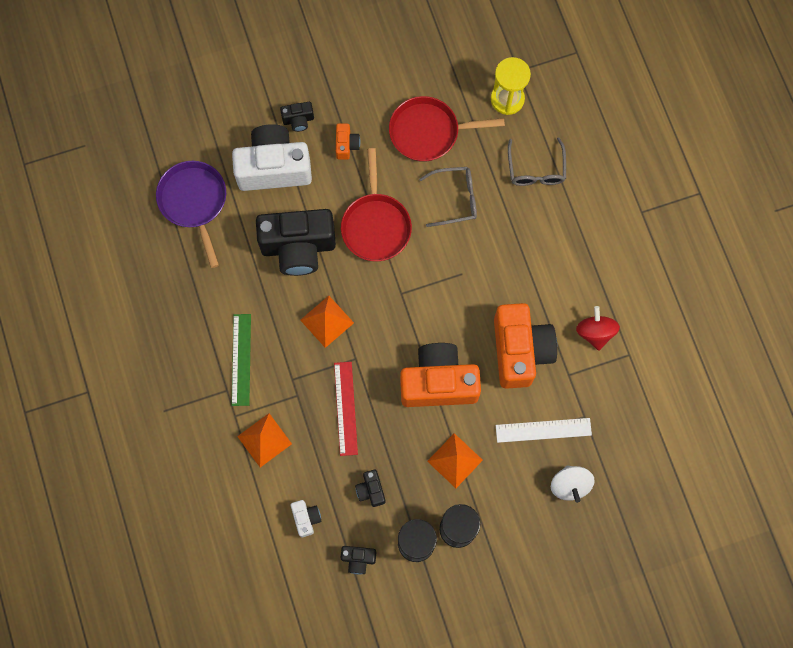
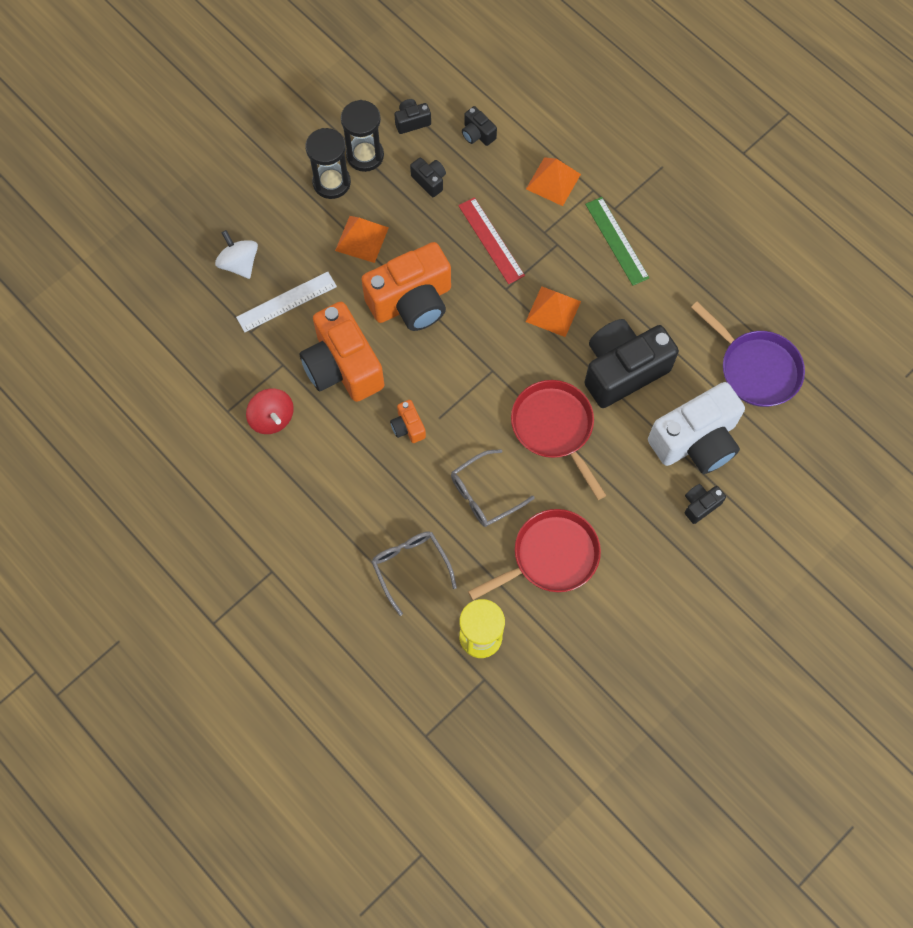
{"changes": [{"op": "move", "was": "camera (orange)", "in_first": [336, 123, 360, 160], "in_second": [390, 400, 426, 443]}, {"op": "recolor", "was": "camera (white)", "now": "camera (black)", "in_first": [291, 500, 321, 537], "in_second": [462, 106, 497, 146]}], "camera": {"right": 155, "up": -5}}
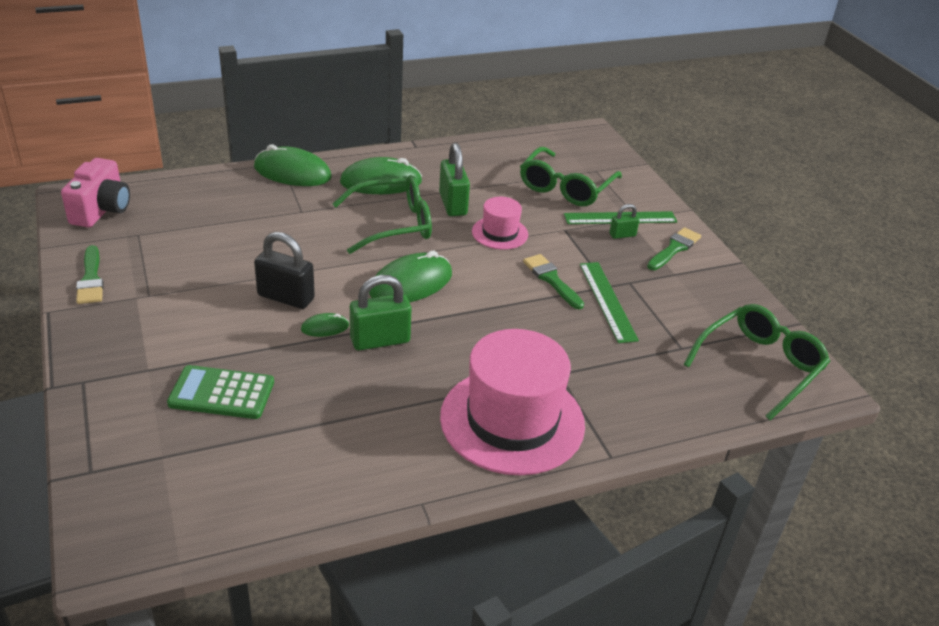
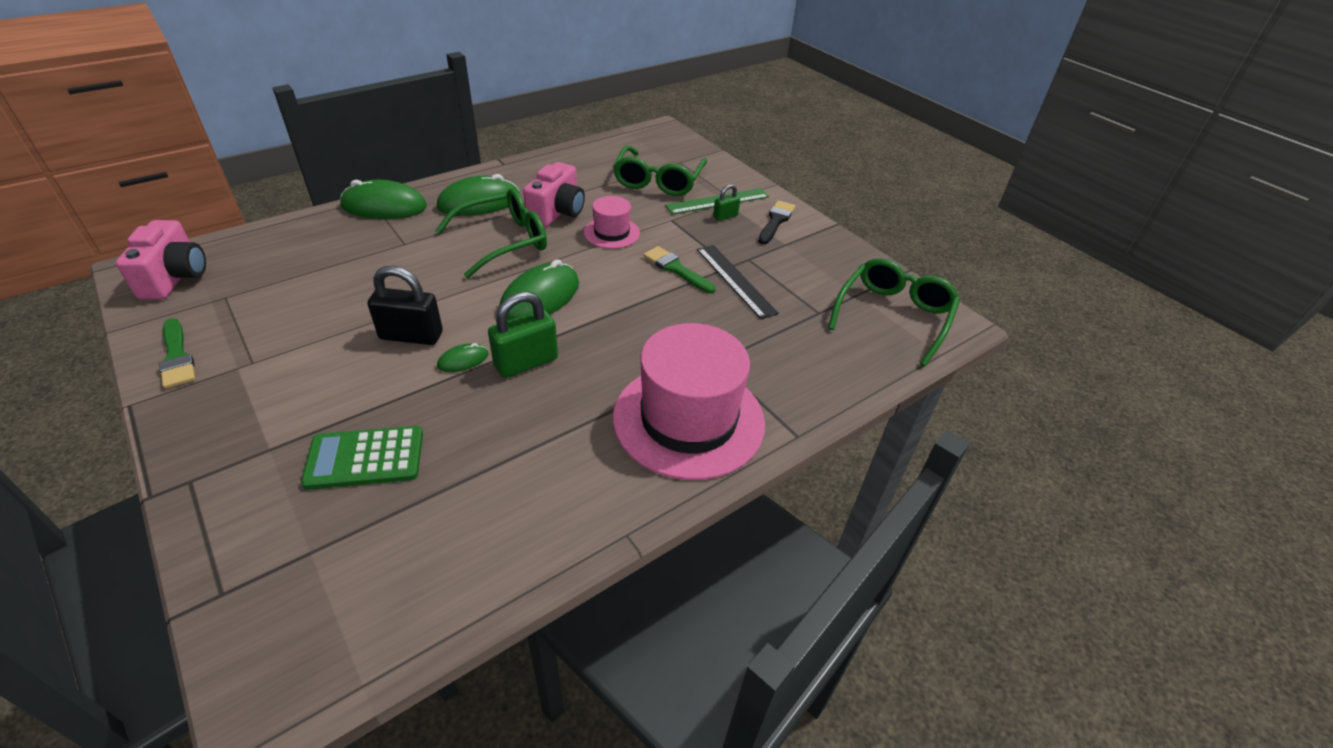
{"changes": [{"op": "replace", "was": "padlock (green)", "now": "camera (pink)", "in_first": [439, 143, 470, 216], "in_second": [523, 162, 585, 227]}, {"op": "recolor", "was": "ruler (green)", "now": "ruler (black)", "in_first": [580, 262, 639, 343], "in_second": [697, 245, 779, 319]}, {"op": "recolor", "was": "brush (green)", "now": "brush (black)", "in_first": [647, 227, 701, 270], "in_second": [758, 200, 795, 244]}], "camera": {"right": -15, "up": 5}}
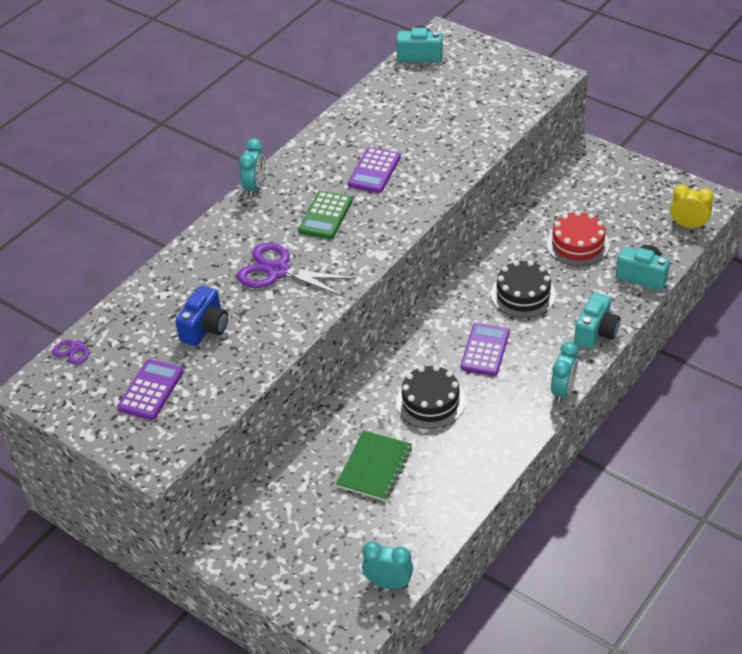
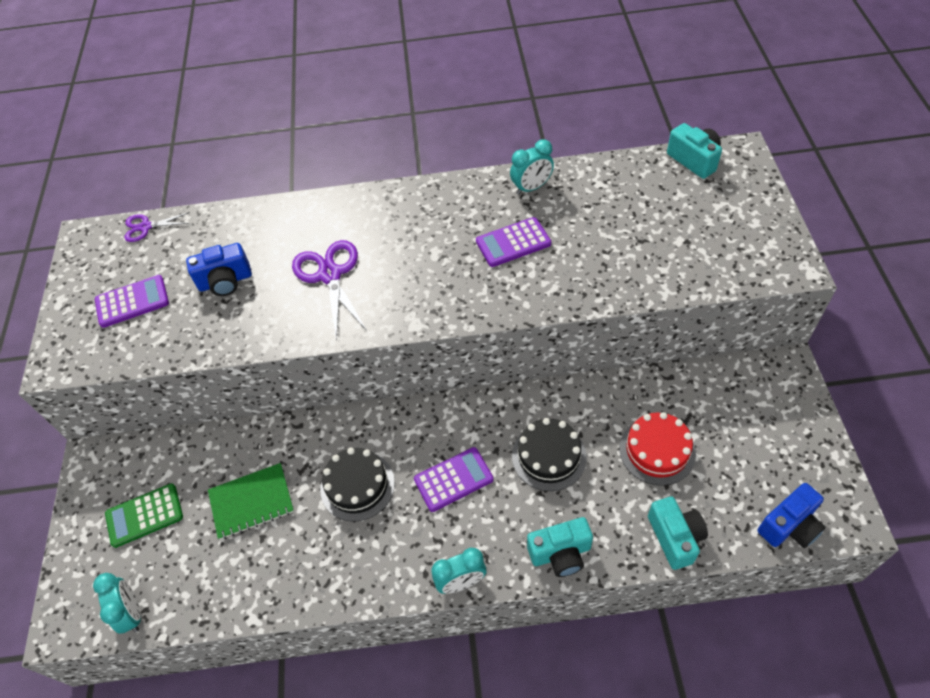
{"changes": [{"op": "move", "was": "clock (turquoise)", "in_first": [239, 139, 266, 197], "in_second": [510, 139, 554, 195]}, {"op": "move", "was": "calculator (green)", "in_first": [298, 191, 353, 239], "in_second": [105, 483, 183, 548]}, {"op": "replace", "was": "clock (yellow)", "now": "camera (blue)", "in_first": [670, 184, 714, 229], "in_second": [758, 483, 826, 548]}], "camera": {"right": 50, "up": 10}}
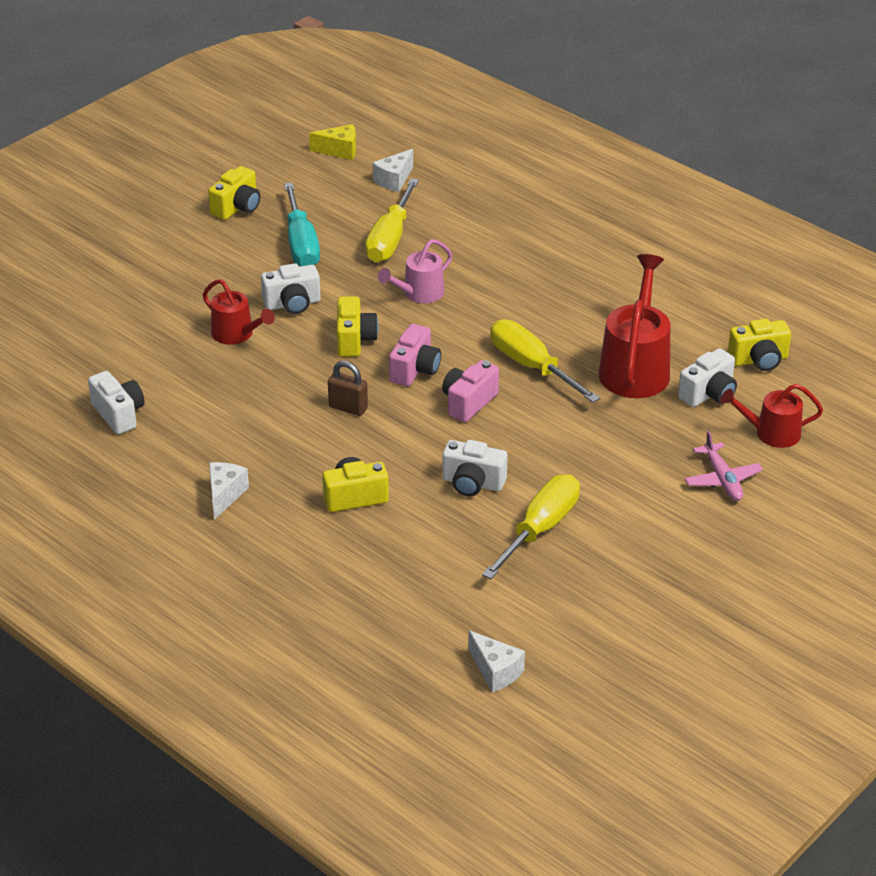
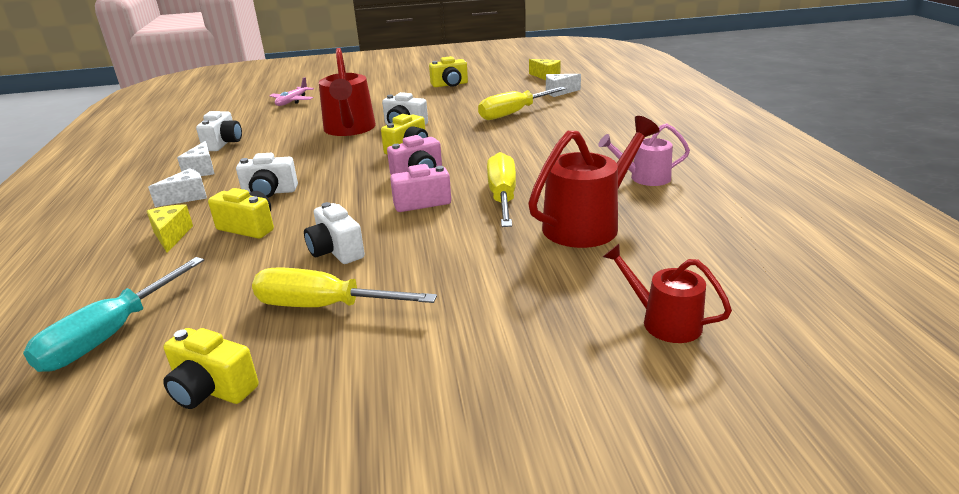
{"changes": [{"op": "delete", "was": "padlock (brown)", "in_first": [328, 361, 368, 416]}, {"op": "insert", "now": "cheese (yellow)", "in_second": [147, 204, 193, 253]}, {"op": "move", "was": "screwdriver (turquoise)", "in_first": [284, 183, 320, 266], "in_second": [23, 257, 204, 372]}, {"op": "move", "was": "watering can (pink)", "in_first": [378, 239, 452, 303], "in_second": [598, 123, 690, 186]}, {"op": "move", "was": "cheese (white)", "in_first": [468, 631, 525, 692], "in_second": [177, 141, 215, 176]}, {"op": "move", "was": "camera (white)", "in_first": [678, 348, 737, 407], "in_second": [236, 153, 298, 198]}, {"op": "move", "was": "plane (pink)", "in_first": [685, 431, 763, 501], "in_second": [269, 77, 314, 106]}, {"op": "move", "was": "camera (yellow)", "in_first": [728, 319, 791, 371], "in_second": [163, 328, 259, 409]}, {"op": "rotate", "was": "screwdriver (yellow)", "in_first": [482, 474, 580, 579], "in_second": [252, 267, 437, 307], "clockwise": -150}, {"op": "resize", "was": "watering can (red)", "in_first": [203, 279, 275, 345], "in_second": [319, 48, 376, 136], "ratio": 1.69}], "camera": {"right": 40, "up": -10}}
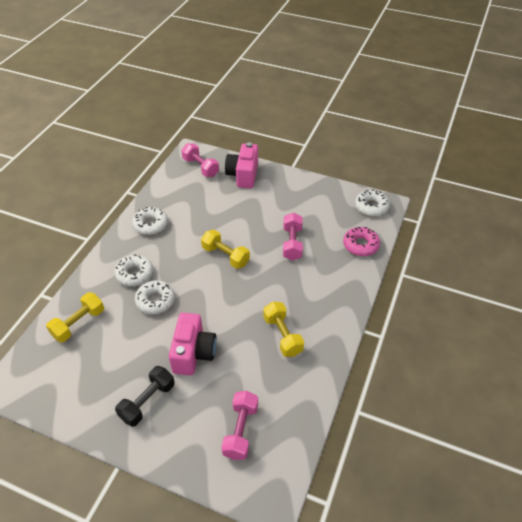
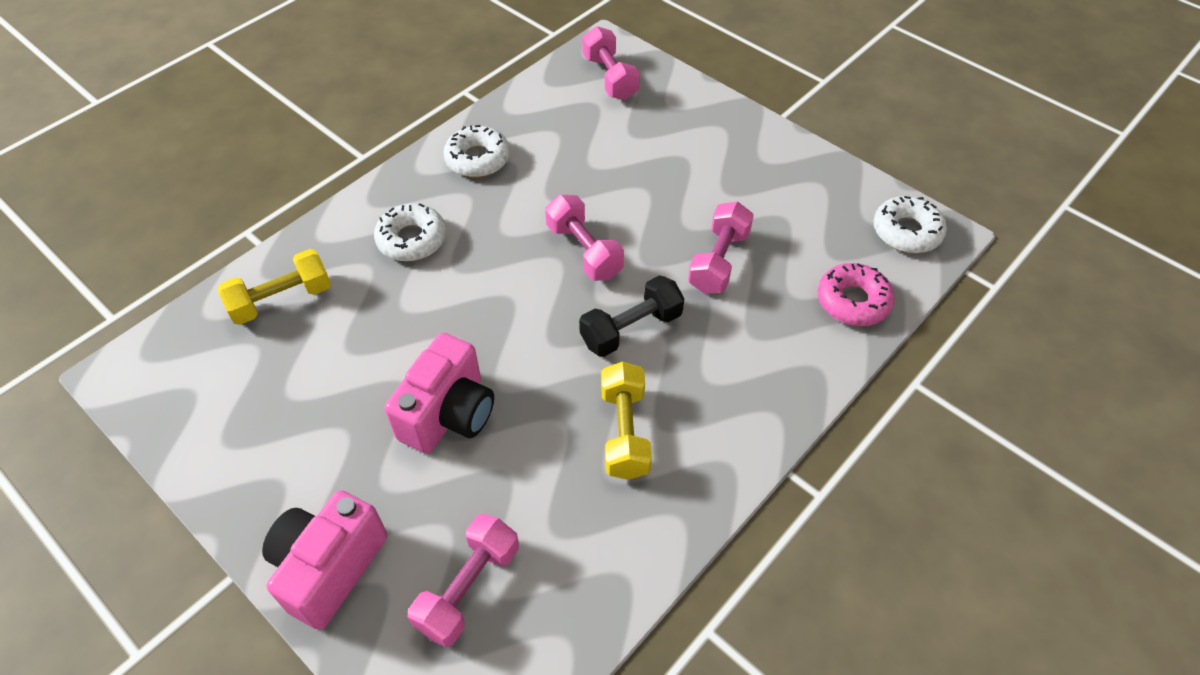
{"changes": [{"op": "delete", "was": "donut (white)", "in_first": [135, 280, 175, 314]}, {"op": "move", "was": "dumbbell (black)", "in_first": [115, 366, 175, 427], "in_second": [579, 275, 684, 357]}, {"op": "move", "was": "camera (pink)", "in_first": [225, 142, 258, 188], "in_second": [262, 490, 387, 630]}, {"op": "recolor", "was": "dumbbell (yellow)", "now": "dumbbell (pink)", "in_first": [201, 230, 250, 269], "in_second": [545, 195, 624, 281]}], "camera": {"right": 20, "up": 5}}
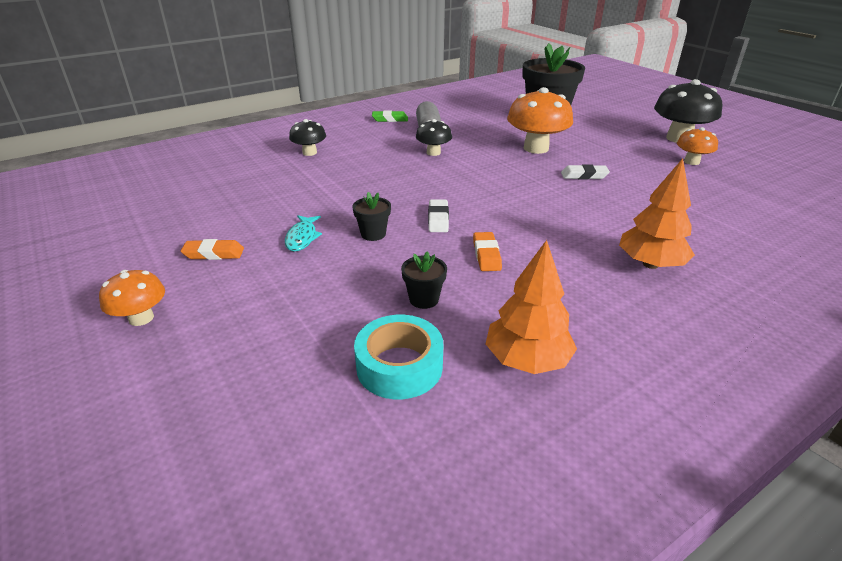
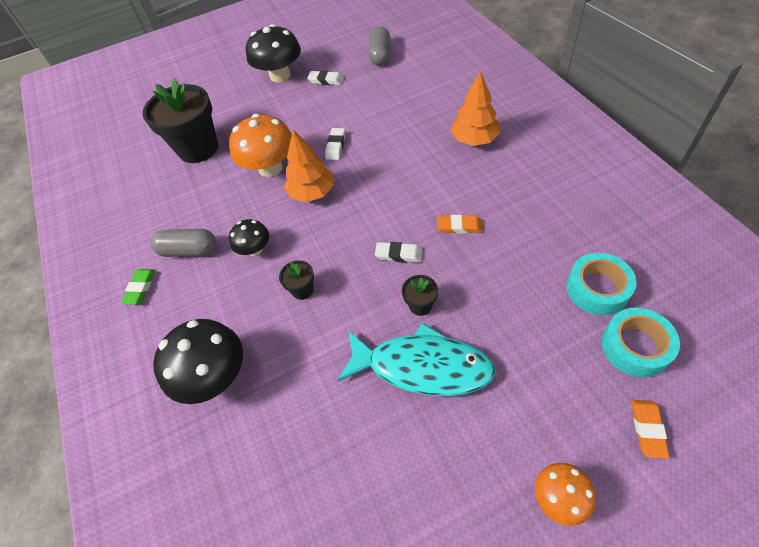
{"changes": [{"op": "insert", "now": "capsule (grey)", "in_second": [369, 26, 390, 66]}, {"op": "insert", "now": "tape (turquoise)", "in_second": [602, 307, 680, 377]}, {"op": "move", "was": "eraser (orange)", "in_first": [181, 239, 244, 260], "in_second": [631, 400, 670, 459]}, {"op": "move", "was": "flower pot (black)", "in_first": [401, 251, 447, 309], "in_second": [279, 260, 314, 300]}, {"op": "move", "was": "tree (orange)", "in_first": [486, 240, 577, 374], "in_second": [284, 130, 334, 202]}, {"op": "replace", "was": "mushroom (orange)", "now": "eraser (white)", "in_first": [677, 127, 718, 165], "in_second": [307, 71, 344, 85]}, {"op": "resize", "was": "fish (turquoise)", "in_first": [285, 215, 322, 252], "in_second": [337, 323, 496, 396], "ratio": 2.23}, {"op": "resize", "was": "mushroom (black)", "in_first": [289, 119, 326, 156], "in_second": [153, 319, 243, 404], "ratio": 1.78}], "camera": {"right": -75, "up": 20}}
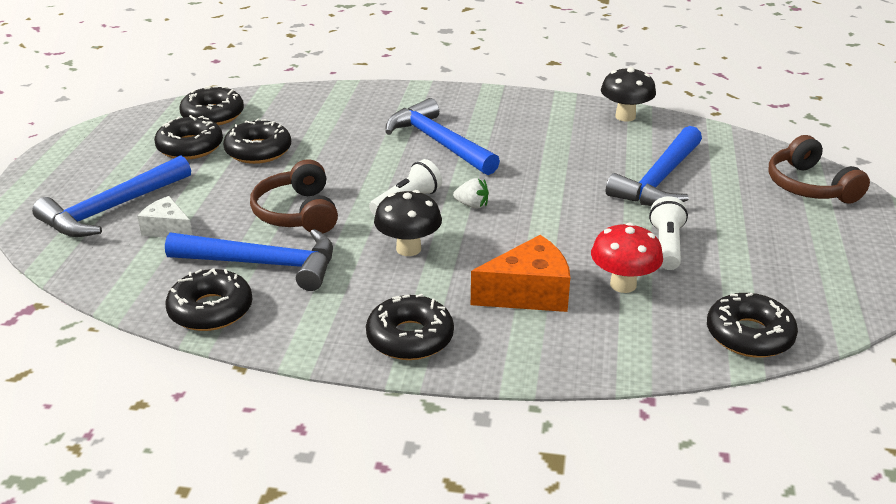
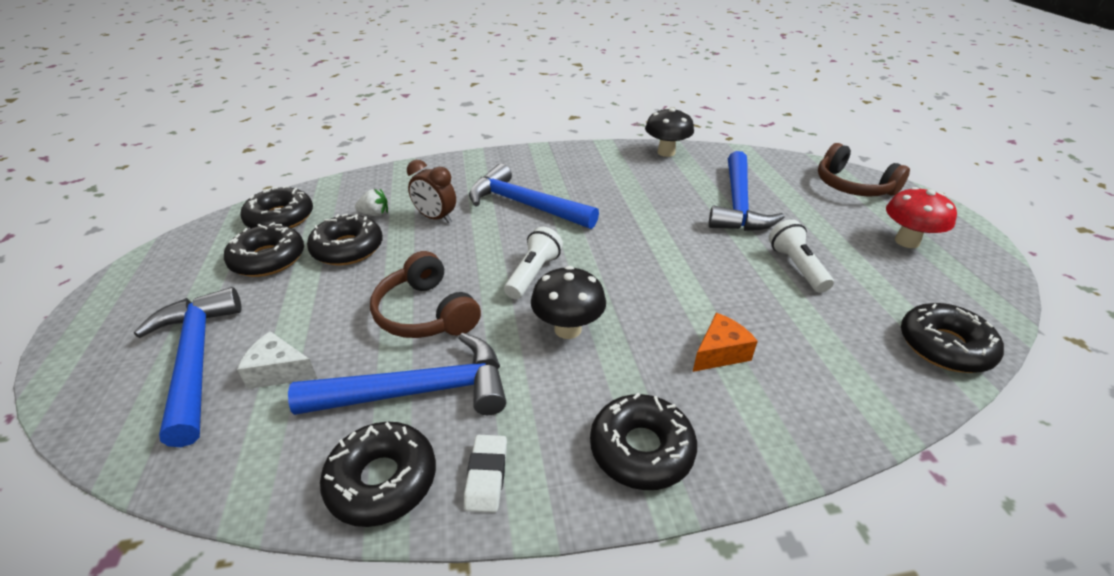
{"changes": [{"op": "insert", "now": "clock (brown)", "in_second": [407, 160, 456, 223]}, {"op": "insert", "now": "eraser (white)", "in_second": [464, 435, 507, 513]}, {"op": "move", "was": "strawberry (white)", "in_first": [453, 178, 489, 209], "in_second": [355, 189, 388, 216]}, {"op": "move", "was": "mushroom (red)", "in_first": [591, 223, 663, 293], "in_second": [886, 187, 957, 248]}, {"op": "rotate", "was": "hammer (blue)", "in_first": [32, 155, 191, 237], "in_second": [134, 287, 242, 447], "clockwise": 135}, {"op": "resize", "was": "cheese (orange)", "in_first": [471, 235, 570, 312], "in_second": [693, 313, 758, 372], "ratio": 0.62}], "camera": {"right": -20, "up": 5}}
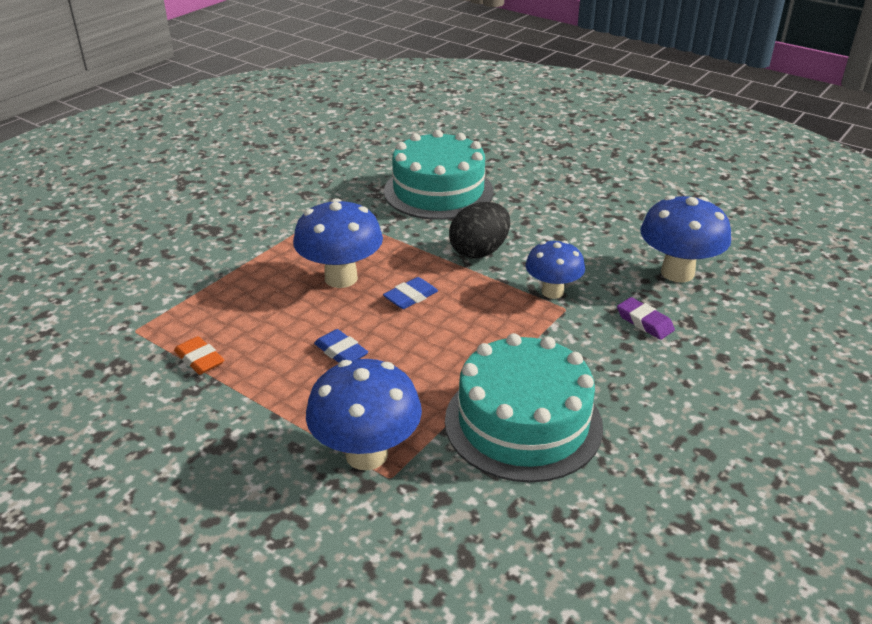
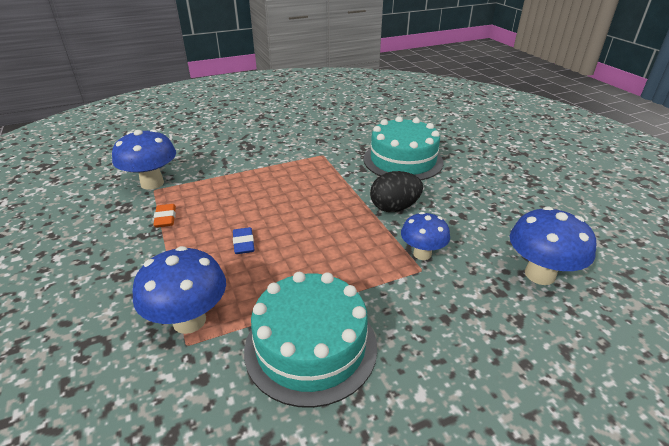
{"changes": [{"op": "delete", "was": "eraser (blue)", "in_first": [383, 277, 438, 309]}, {"op": "delete", "was": "eraser (purple)", "in_first": [617, 297, 675, 340]}, {"op": "move", "was": "mushroom (blue)", "in_first": [293, 198, 383, 288], "in_second": [112, 129, 176, 190]}], "camera": {"right": 30, "up": 0}}
